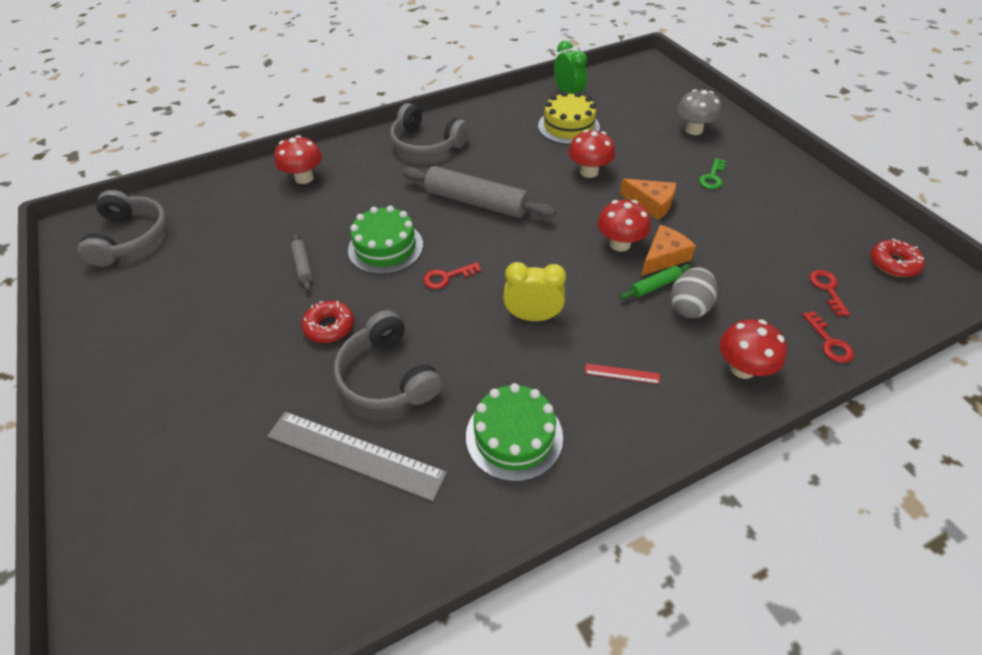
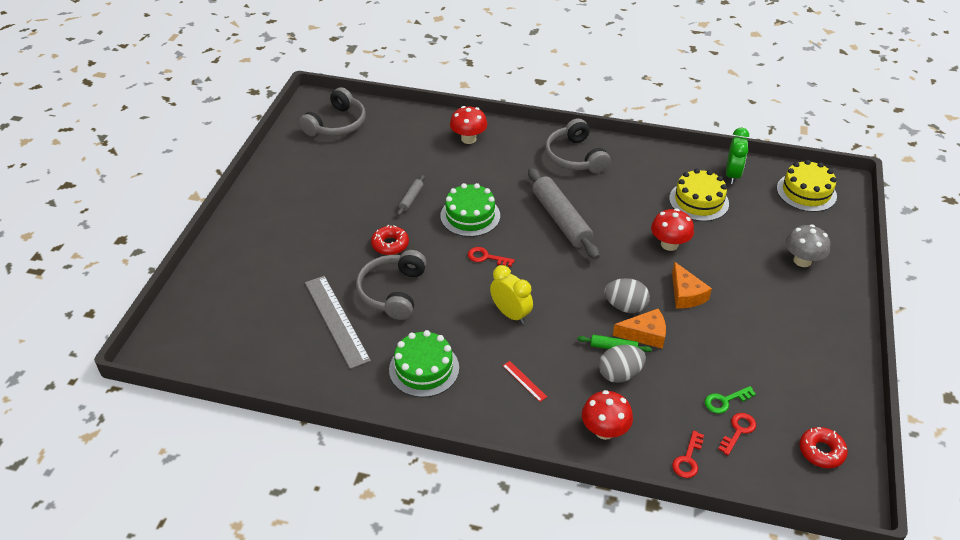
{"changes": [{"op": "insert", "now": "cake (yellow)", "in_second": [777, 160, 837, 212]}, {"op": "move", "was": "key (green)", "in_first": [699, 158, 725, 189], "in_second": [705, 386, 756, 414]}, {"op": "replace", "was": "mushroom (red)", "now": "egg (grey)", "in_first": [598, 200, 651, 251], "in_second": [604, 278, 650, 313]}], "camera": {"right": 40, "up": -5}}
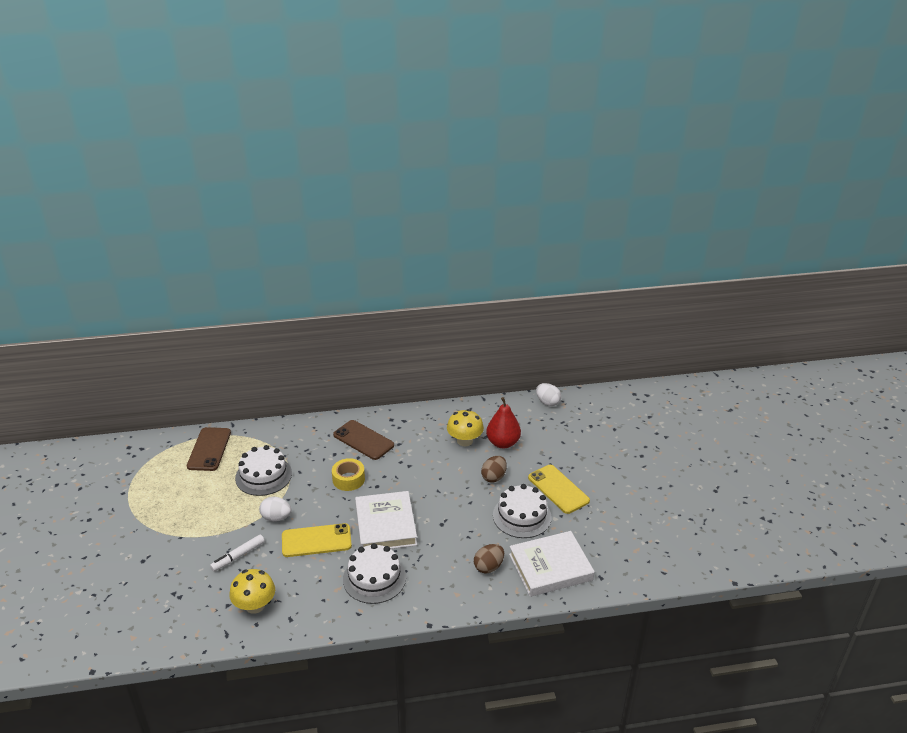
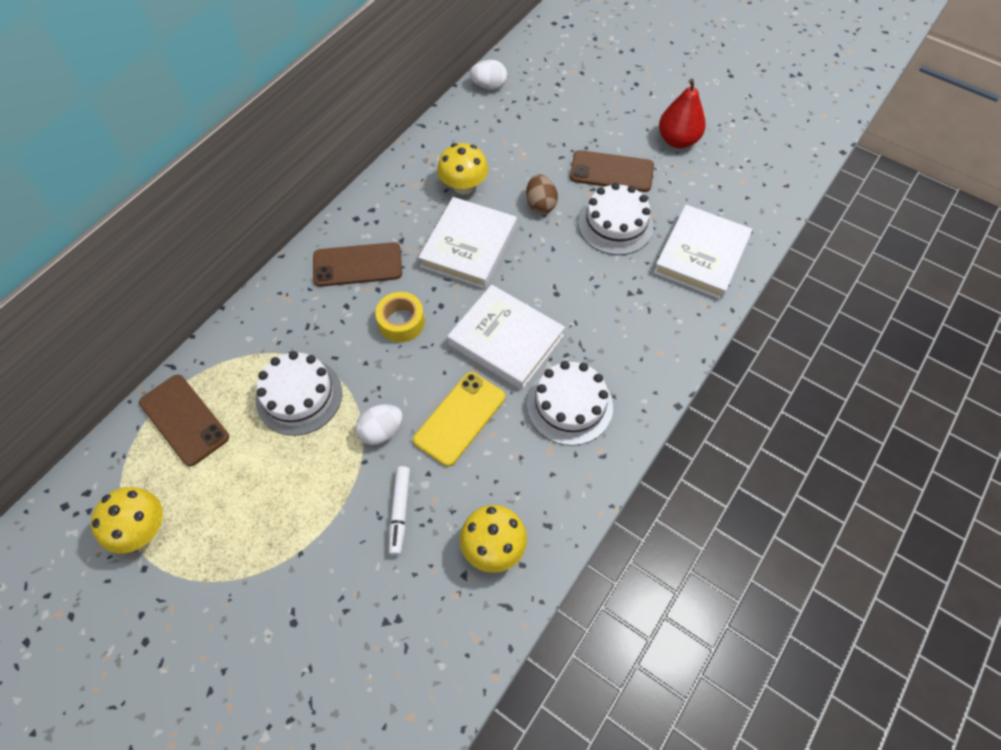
{"changes": [{"op": "delete", "was": "egg (brown)", "in_first": [474, 544, 504, 573]}, {"op": "insert", "now": "mushroom (yellow)", "in_second": [91, 487, 163, 553]}, {"op": "insert", "now": "book (white)", "in_second": [418, 197, 517, 289]}, {"op": "move", "was": "pear (red)", "in_first": [486, 397, 521, 448], "in_second": [659, 79, 706, 148]}, {"op": "recolor", "was": "phone (yellow)", "now": "phone (brown)", "in_first": [528, 465, 590, 514], "in_second": [570, 150, 654, 192]}], "camera": {"right": -45, "up": 25}}
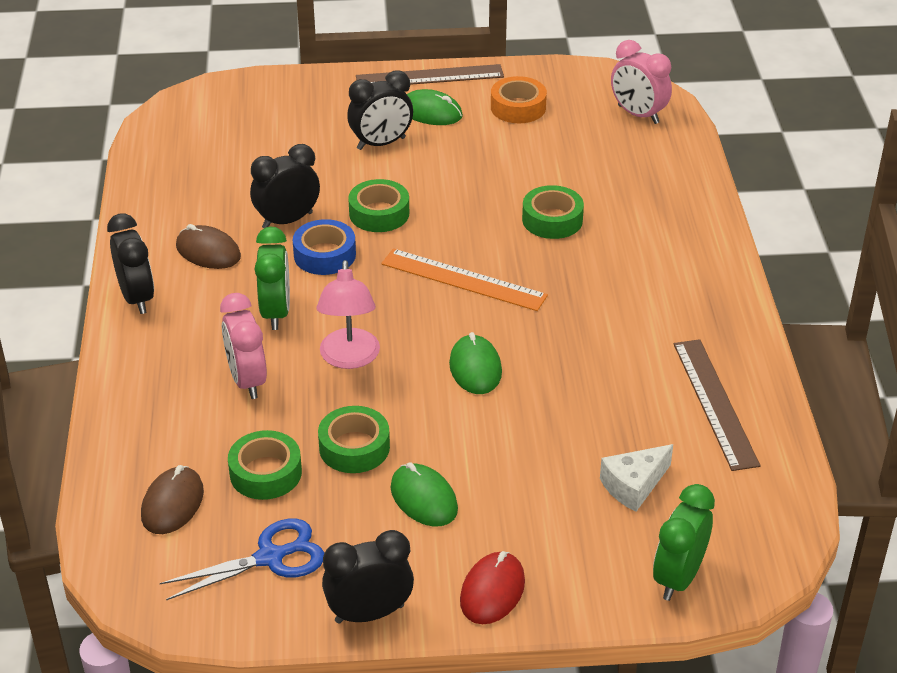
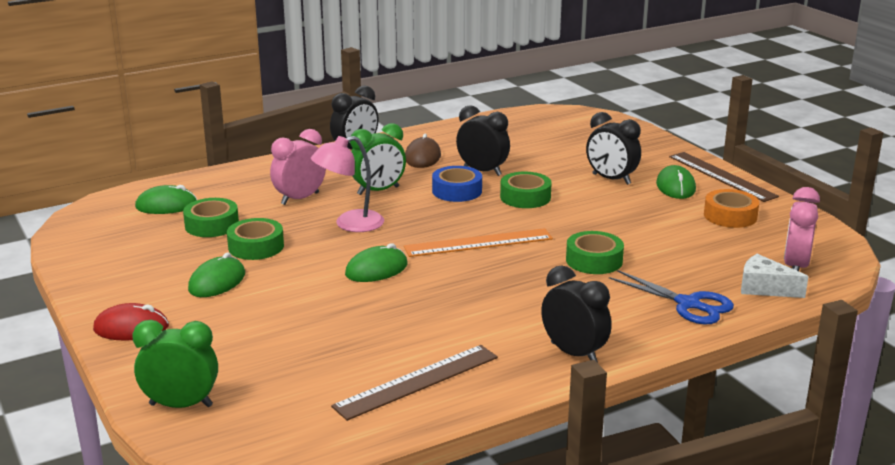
{"changes": [{"op": "move", "was": "scissors (blue)", "in_first": [160, 519, 324, 600], "in_second": [609, 270, 734, 325]}, {"op": "move", "was": "clock (black)", "in_first": [322, 530, 414, 624], "in_second": [541, 265, 612, 363]}, {"op": "move", "was": "cheese (white)", "in_first": [600, 444, 673, 512], "in_second": [741, 254, 809, 298]}, {"op": "recolor", "was": "mouse (brown)", "now": "mouse (green)", "in_first": [141, 465, 204, 534], "in_second": [135, 185, 198, 214]}, {"op": "rotate", "was": "ruler (orange)", "in_first": [381, 249, 548, 311], "in_second": [404, 228, 553, 257], "clockwise": 75}], "camera": {"right": 65, "up": -15}}
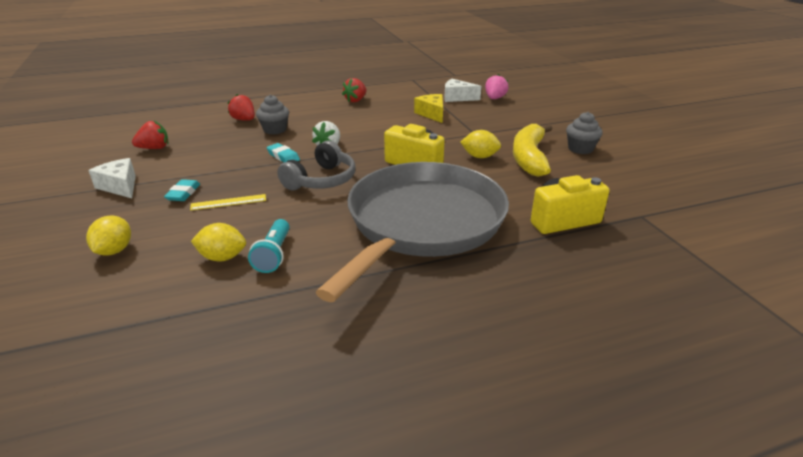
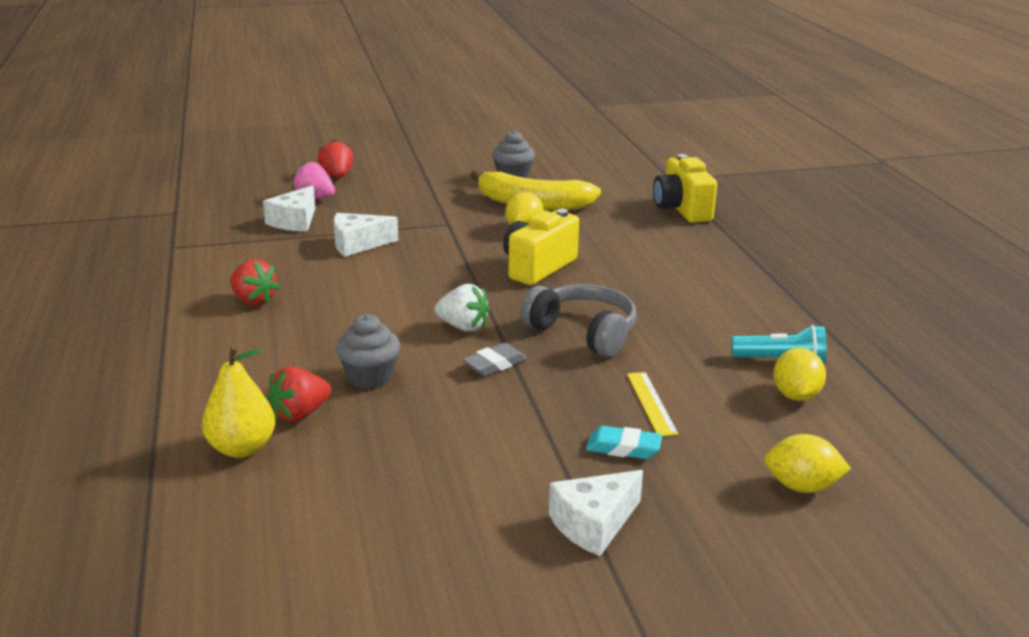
{"changes": [{"op": "delete", "was": "pan (grey)", "in_first": [315, 162, 509, 302]}, {"op": "insert", "now": "pear (yellow)", "in_second": [202, 345, 275, 458]}, {"op": "move", "was": "strawberry (red)", "in_first": [132, 120, 169, 149], "in_second": [318, 139, 353, 178]}, {"op": "recolor", "was": "eraser (turquoise)", "now": "eraser (grey)", "in_first": [267, 143, 300, 162], "in_second": [462, 343, 527, 376]}, {"op": "recolor", "was": "cheese (yellow)", "now": "cheese (white)", "in_first": [414, 94, 443, 123], "in_second": [334, 213, 398, 257]}], "camera": {"right": -85, "up": -5}}
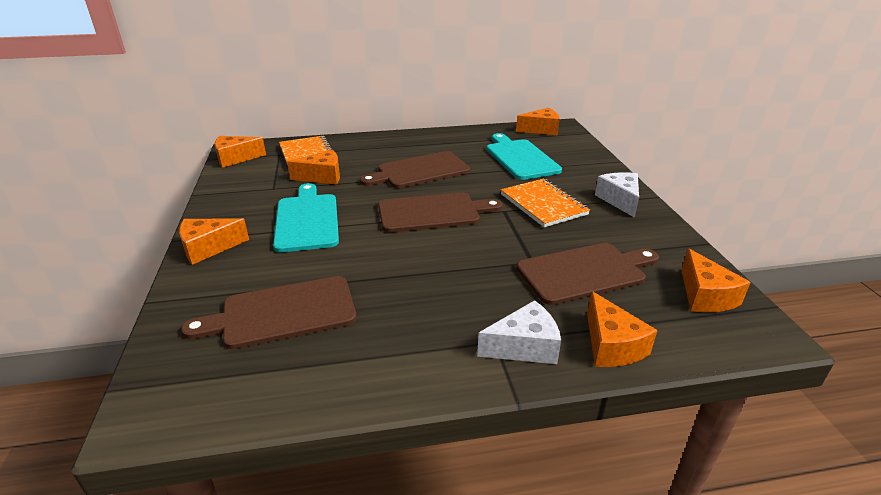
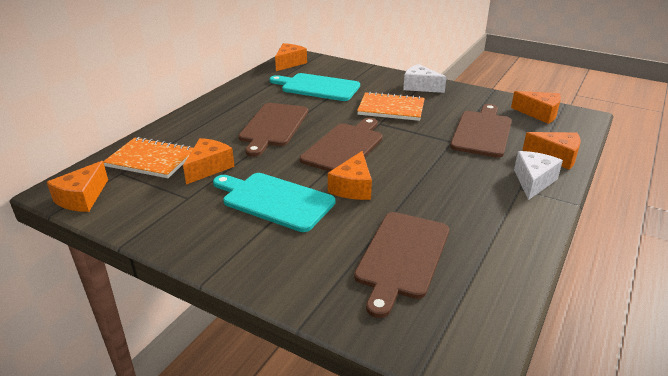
{"changes": [{"op": "move", "was": "cheese (orange)", "in_first": [179, 218, 249, 265], "in_second": [328, 151, 372, 200]}], "camera": {"right": -50, "up": 0}}
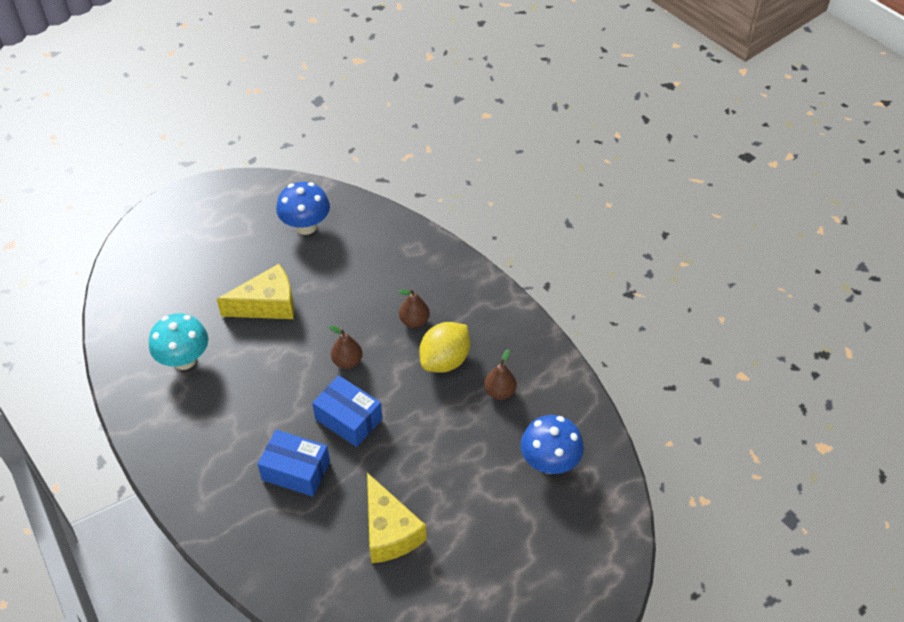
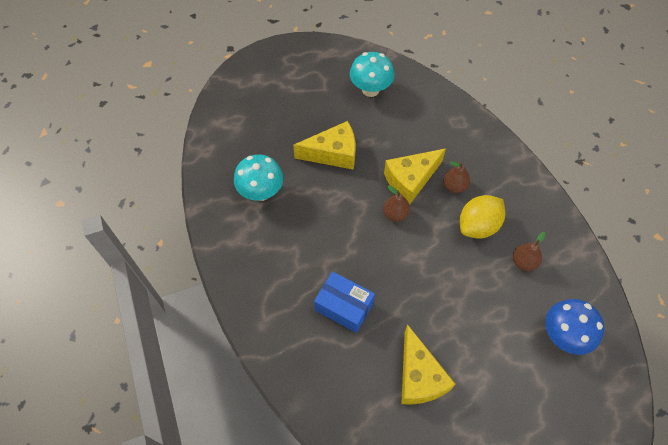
{"changes": [{"op": "delete", "was": "box (blue)", "in_first": [312, 376, 382, 447]}, {"op": "insert", "now": "cheese (yellow)", "in_second": [384, 148, 446, 204]}, {"op": "recolor", "was": "mushroom (blue)", "now": "mushroom (turquoise)", "in_first": [276, 182, 330, 235], "in_second": [350, 52, 395, 97]}], "camera": {"right": 10, "up": 10}}
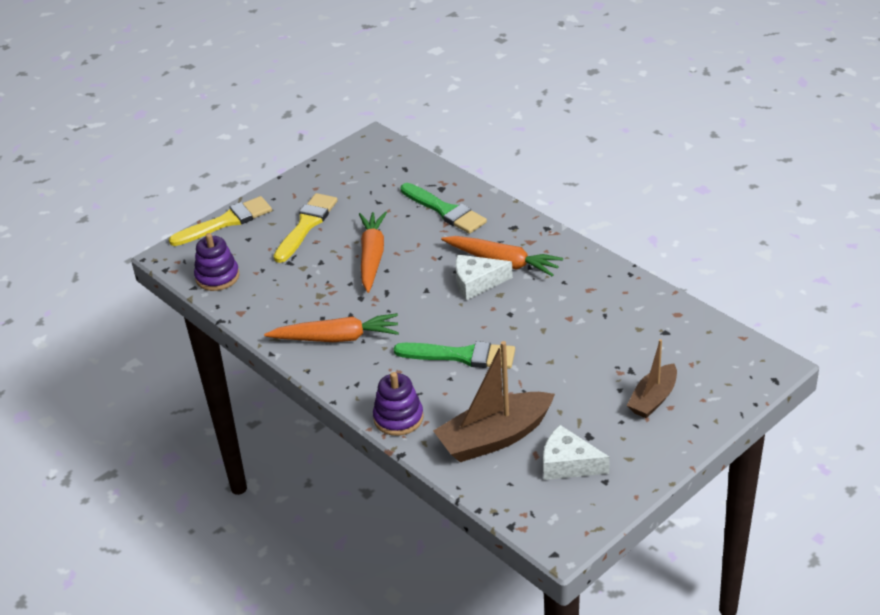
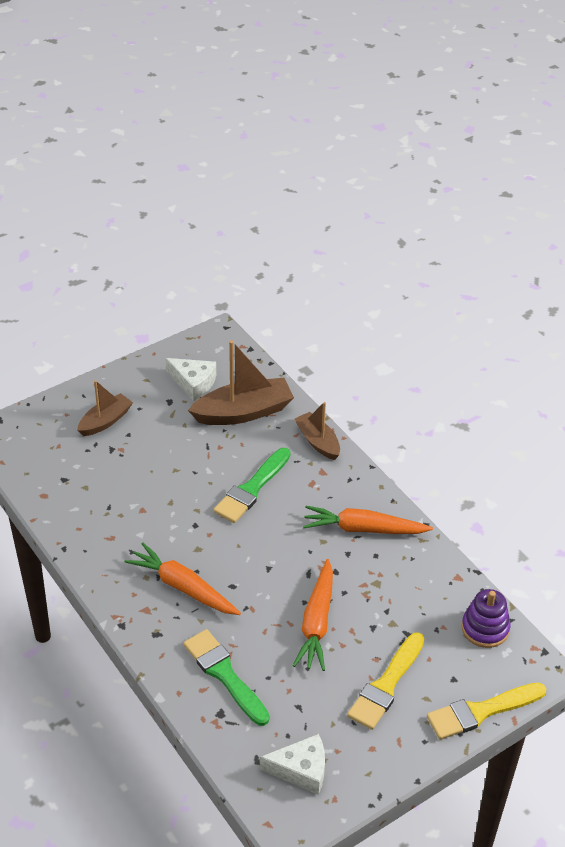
{"changes": [{"op": "move", "was": "cheese (white)", "in_first": [456, 255, 513, 300], "in_second": [260, 734, 325, 795]}, {"op": "replace", "was": "stacking toy (purple)", "now": "boat (brown)", "in_first": [373, 372, 424, 436], "in_second": [295, 402, 340, 460]}, {"op": "rotate", "was": "brush (green)", "in_first": [394, 341, 515, 369], "in_second": [214, 448, 291, 523], "clockwise": -75}], "camera": {"right": -175, "up": 5}}
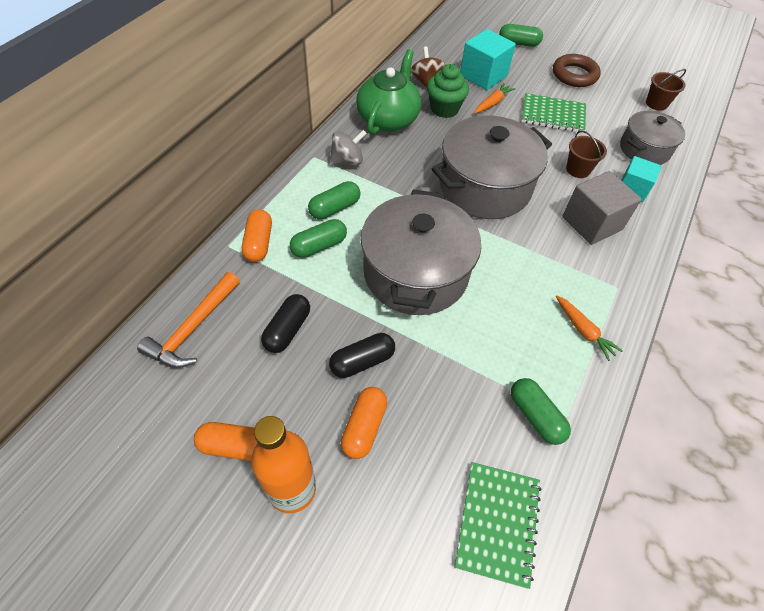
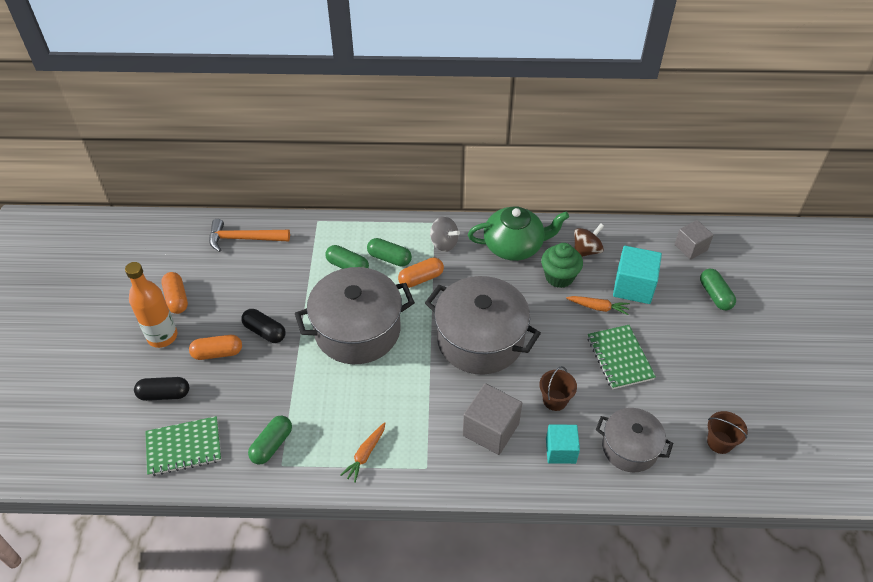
{"changes": [{"op": "delete", "was": "ring (brown)", "in_first": [553, 54, 601, 87]}, {"op": "insert", "now": "cube (grey)", "in_second": [675, 220, 713, 260]}, {"op": "move", "was": "capsule (orange)", "in_first": [242, 209, 272, 262], "in_second": [398, 258, 444, 288]}, {"op": "move", "was": "capsule (black)", "in_first": [261, 294, 310, 353], "in_second": [134, 377, 189, 401]}], "camera": {"right": 65, "up": -5}}
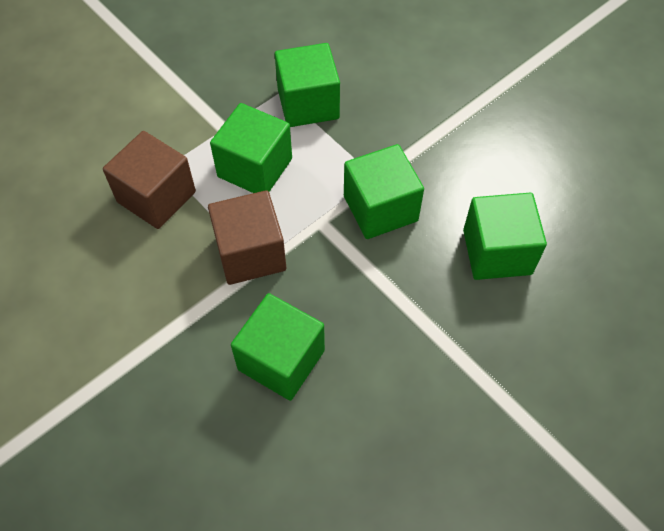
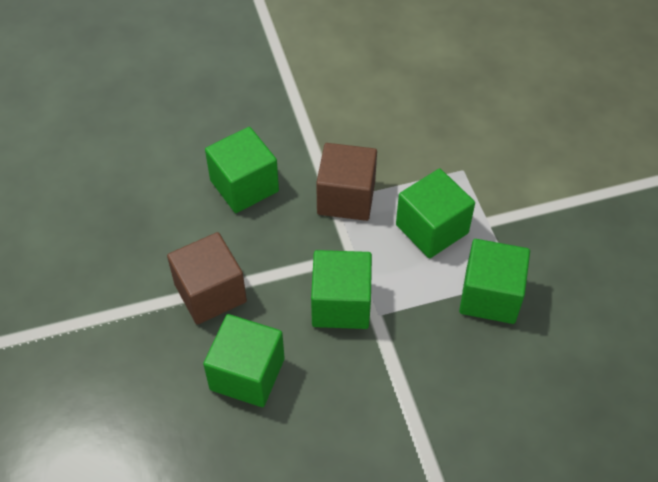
{"changes": [{"op": "move", "was": "cube (brown)", "in_first": [103, 131, 196, 229], "in_second": [167, 232, 247, 325]}], "camera": {"right": 115, "up": -5}}
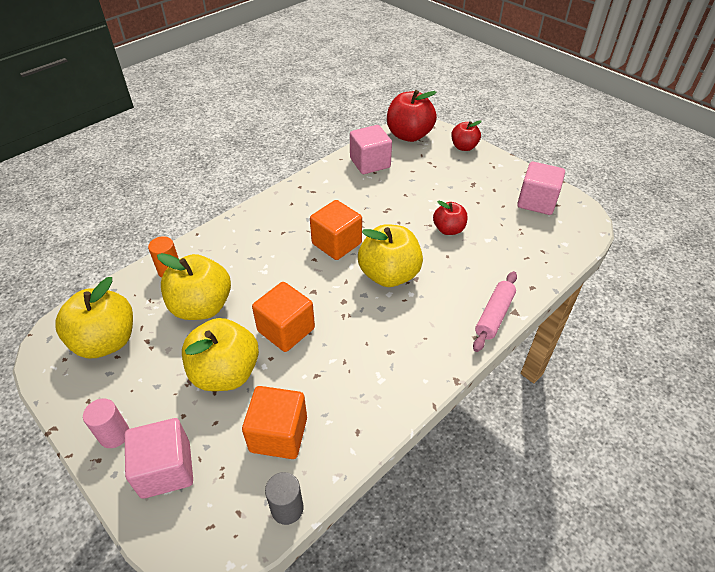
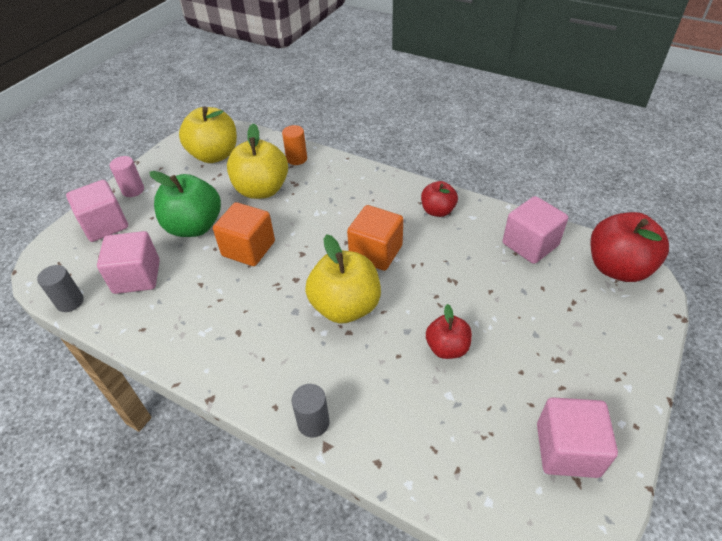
{"changes": [{"op": "move", "was": "apple (red)", "in_first": [451, 120, 482, 151], "in_second": [421, 181, 458, 217]}, {"op": "replace", "was": "rolling pin (pink)", "now": "cylinder (grey)", "in_first": [473, 271, 517, 352], "in_second": [292, 384, 329, 437]}, {"op": "recolor", "was": "apple (yellow)", "now": "apple (green)", "in_first": [182, 318, 259, 391], "in_second": [149, 171, 221, 237]}, {"op": "recolor", "was": "cube (orange)", "now": "cube (pink)", "in_first": [242, 386, 307, 459], "in_second": [97, 231, 160, 294]}], "camera": {"right": 75, "up": 0}}
